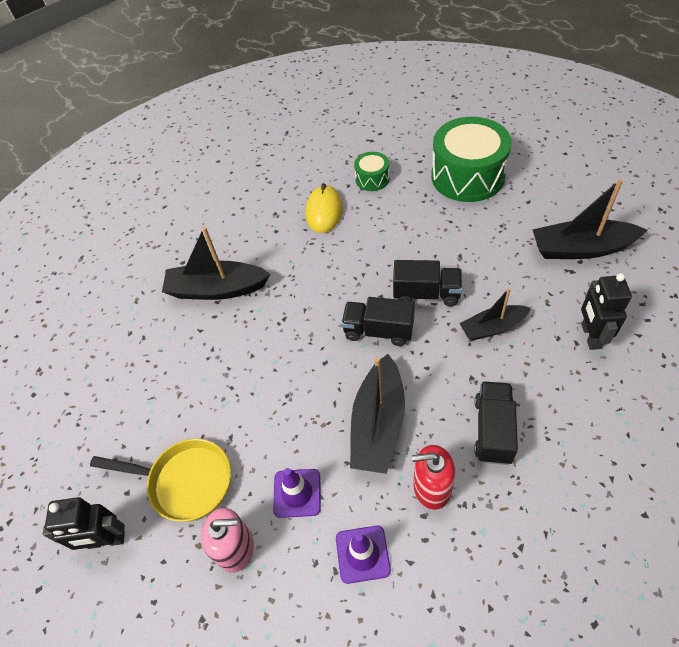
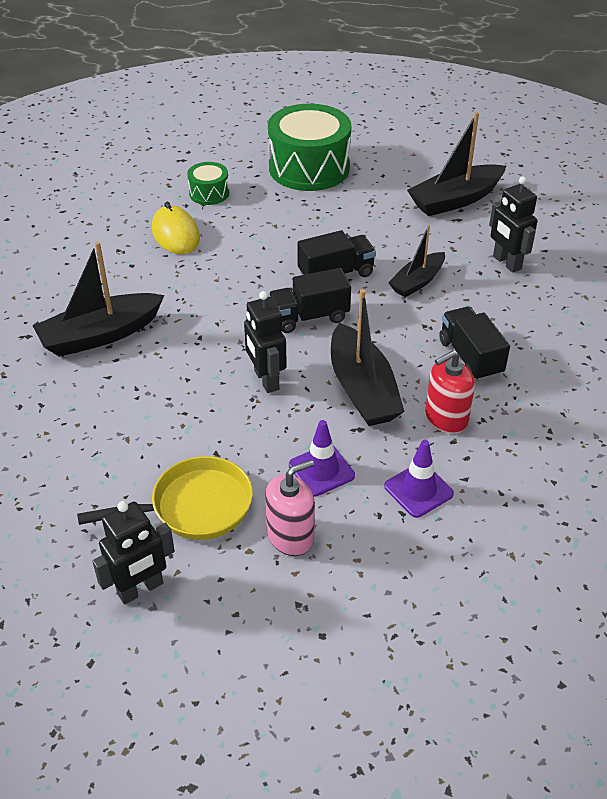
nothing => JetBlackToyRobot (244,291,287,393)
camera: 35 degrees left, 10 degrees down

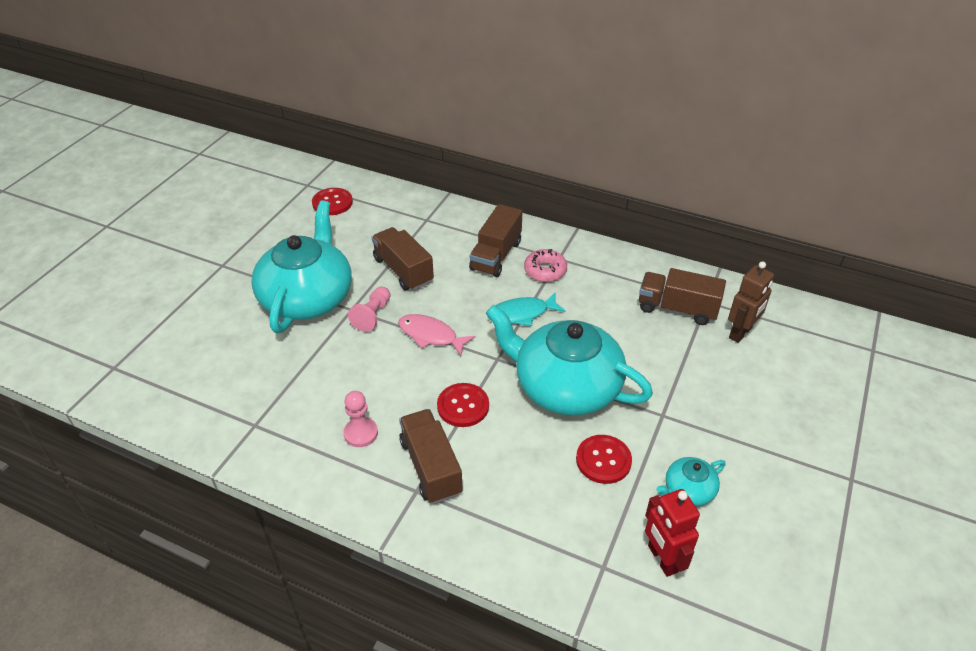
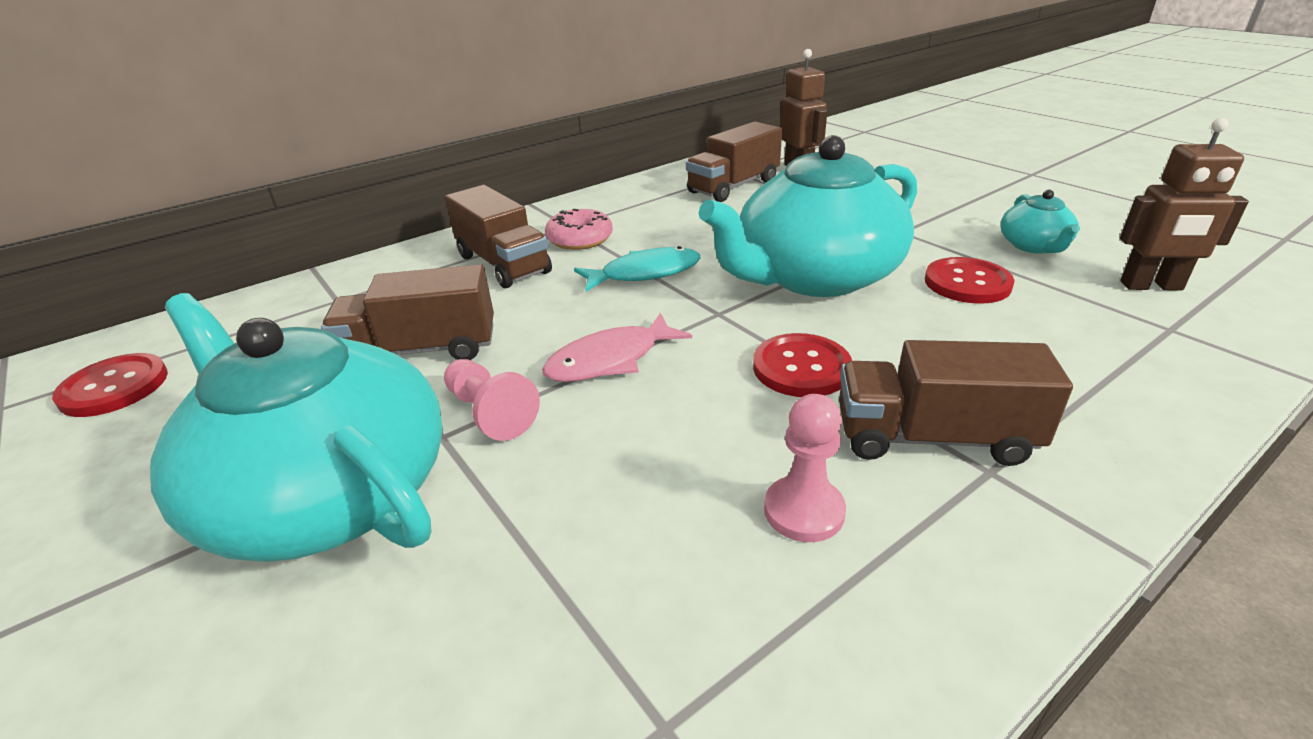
TealFishFigure (487,293,566,326) => TealFishFigure (574,246,701,292), 120 degrees counterclockwise
RedToyRobot (645,489,700,577) => DarkBrownToyRobot (1120,118,1249,291)
camera: 60 degrees left, 10 degrees down

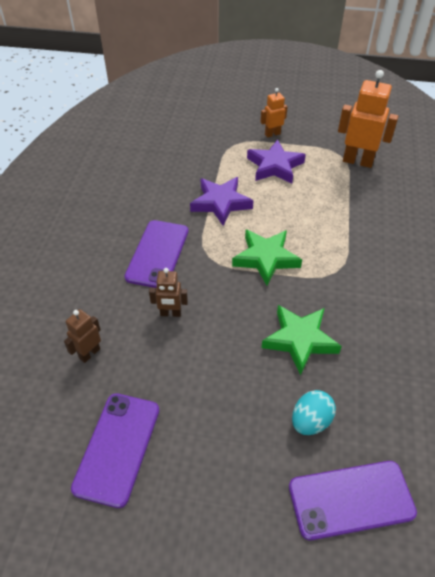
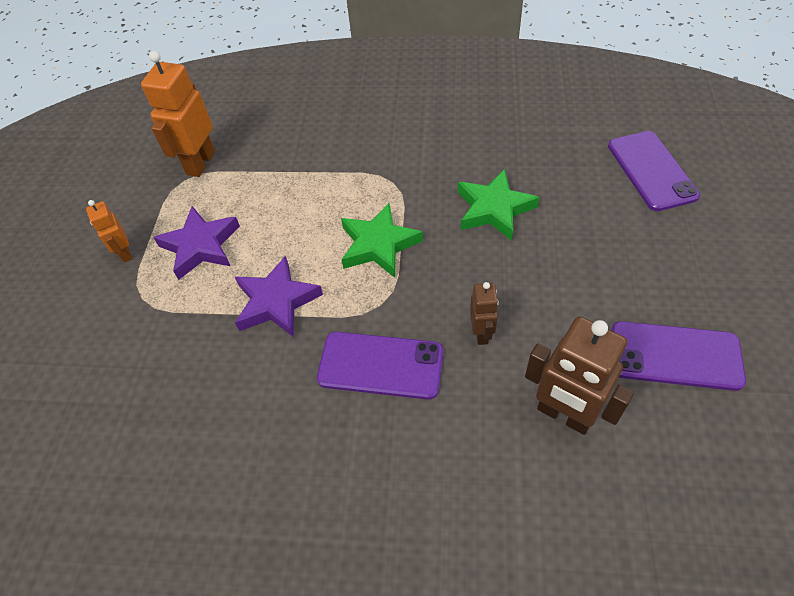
DarkBrownToyRobot (64,309,101,363) => DarkBrownToyRobot (525,316,634,435), x1.83
TealEgg (292,390,336,435) => nothing
camera: 90 degrees left, 5 degrees up

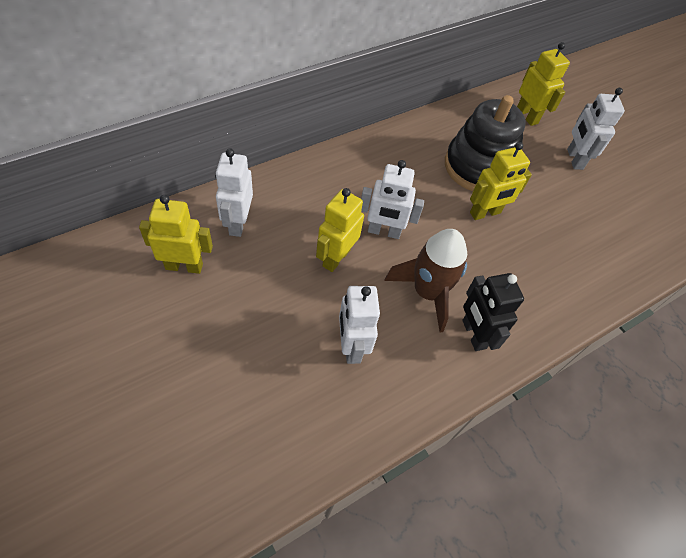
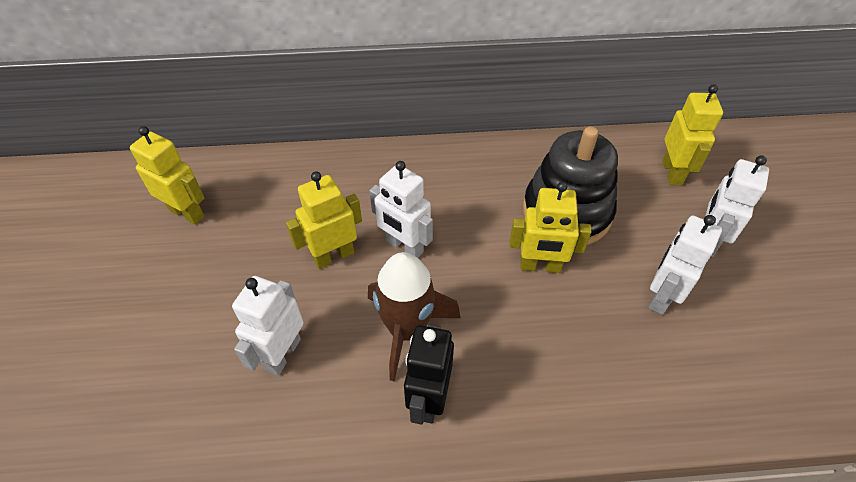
WhiteToyRobot (215,148,253,237) => WhiteToyRobot (649,215,722,315), relocated
camera: 35 degrees right, 5 degrees down

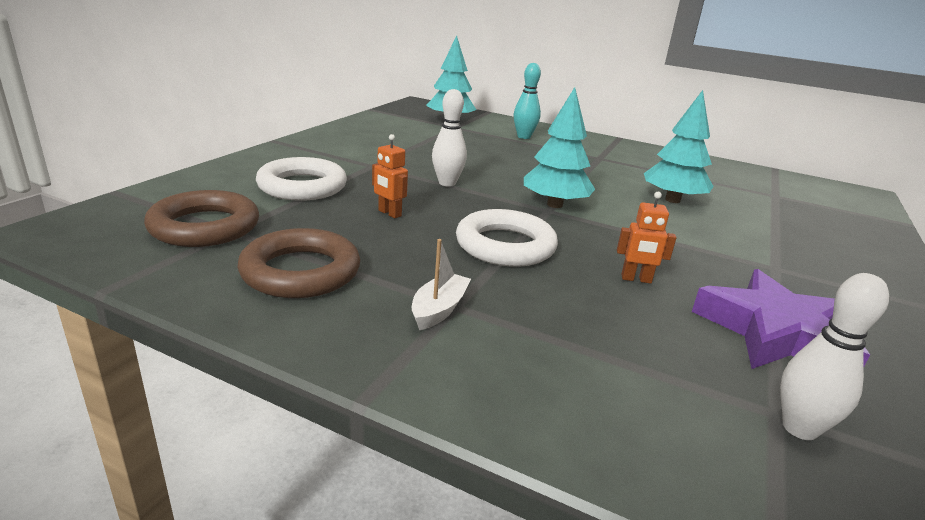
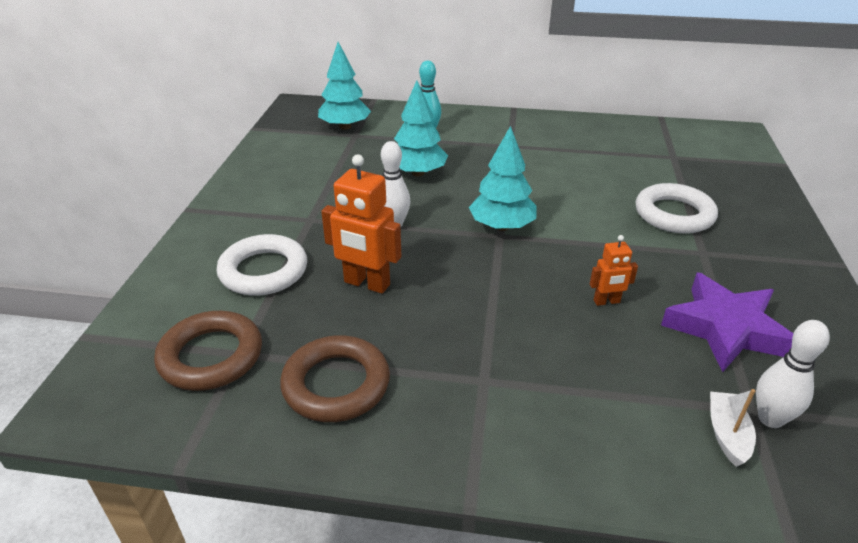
OrangeToyRobot (372,134,408,218) => OrangeToyRobot (321,154,401,294), x1.84
WhiteSailboat (412,239,471,330) => WhiteSailboat (710,389,756,467), relocated
WhiteRing (456,209,558,267) => WhiteRing (636,183,718,234), relocated
TealTree (644,90,714,203) => TealTree (394,80,448,176), relocated
camera: 15 degrees left, 10 degrees up

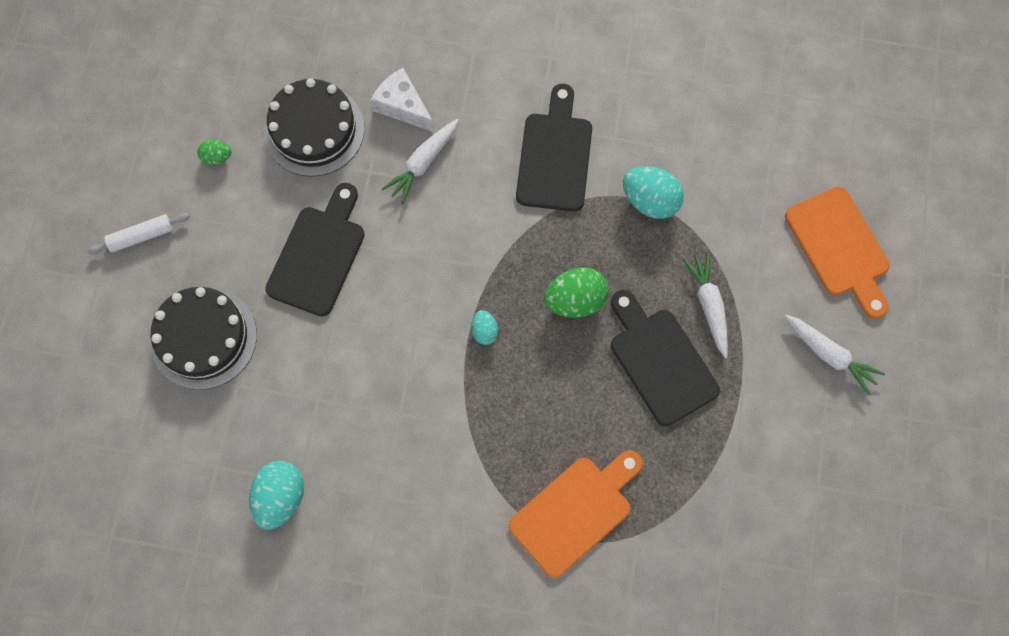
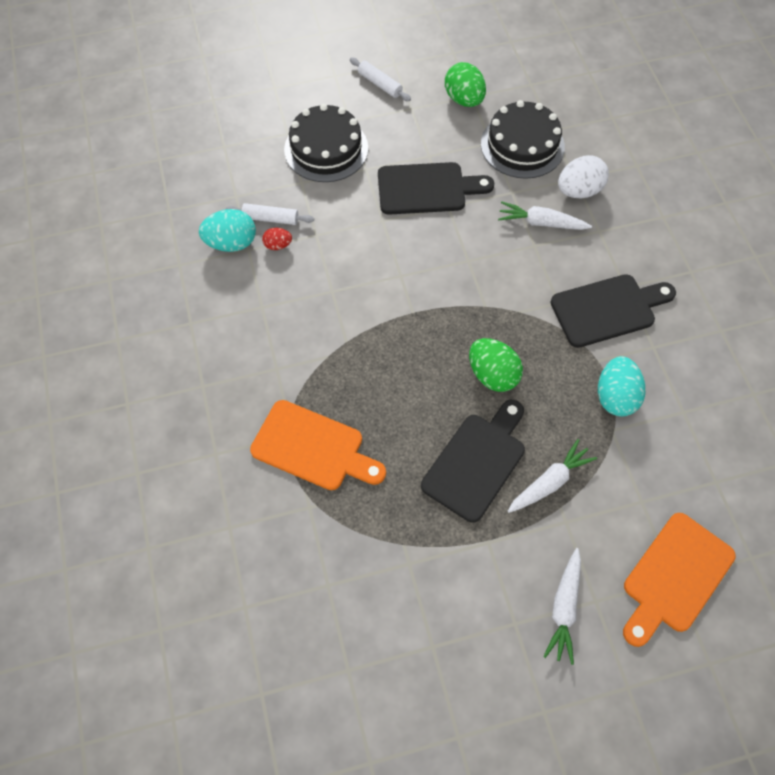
GreenEgg (197,139,231,165) => GreenEgg (445,62,486,107), x1.86
WhitePieceOfCheese (371,68,434,132) => WhiteEgg (558,155,609,198)
TealEgg (472,310,498,345) => nothing
nothing => WhiteRollingPin (226,203,314,225)
nothing => RedEgg (262,228,292,250)
camera: 65 degrees right, 10 degrees down

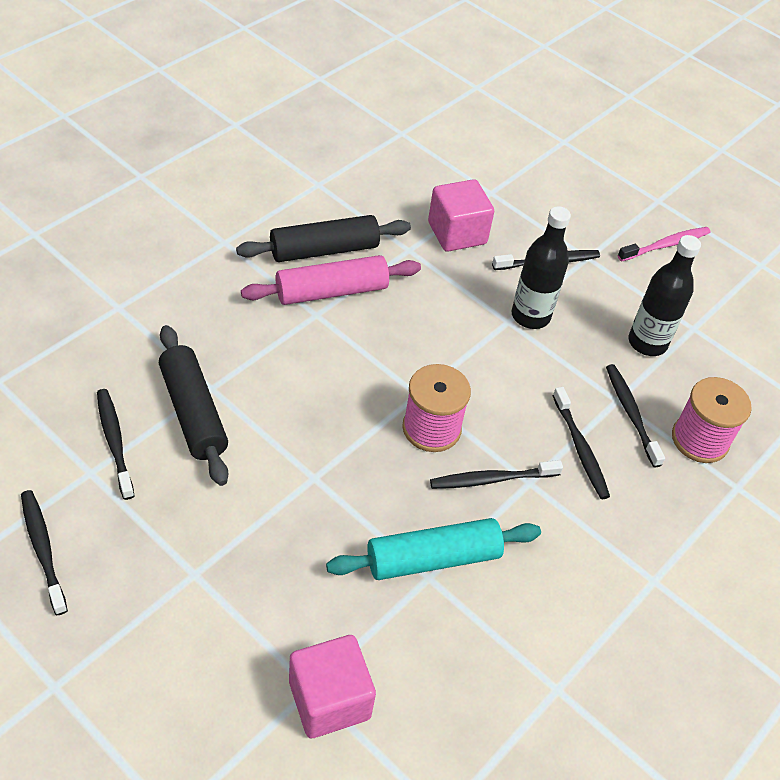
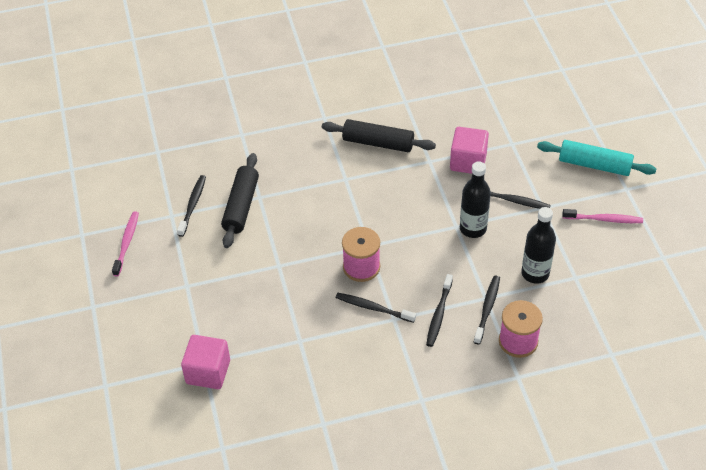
JetBlackToothBrush (21,490,68,615) => RosyToothBrush (112,211,139,276)
RosyRollingPin (241,255,421,305) => nothing
TealRollingPin (326,518,541,580) => TealRollingPin (537,140,656,176), relocated
camera: 40 degrees right, 0 degrees up

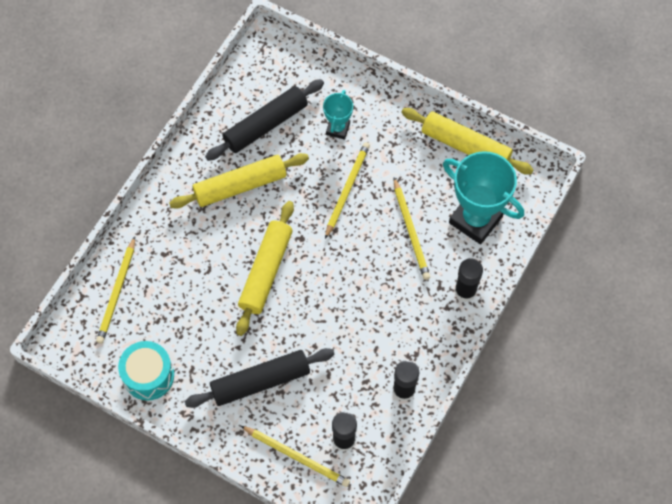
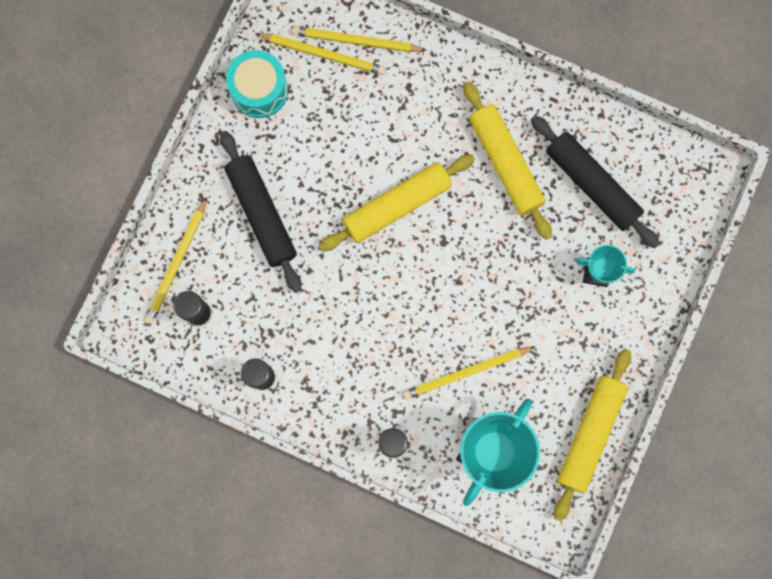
BrightYellowRollingPin (236,201,294,336) => BrightYellowRollingPin (319,154,475,251), 45 degrees counterclockwise
BrightYellowPencil (325,142,370,239) => BrightYellowPencil (255,33,386,75), relocated
camera: 85 degrees right, 15 degrees up

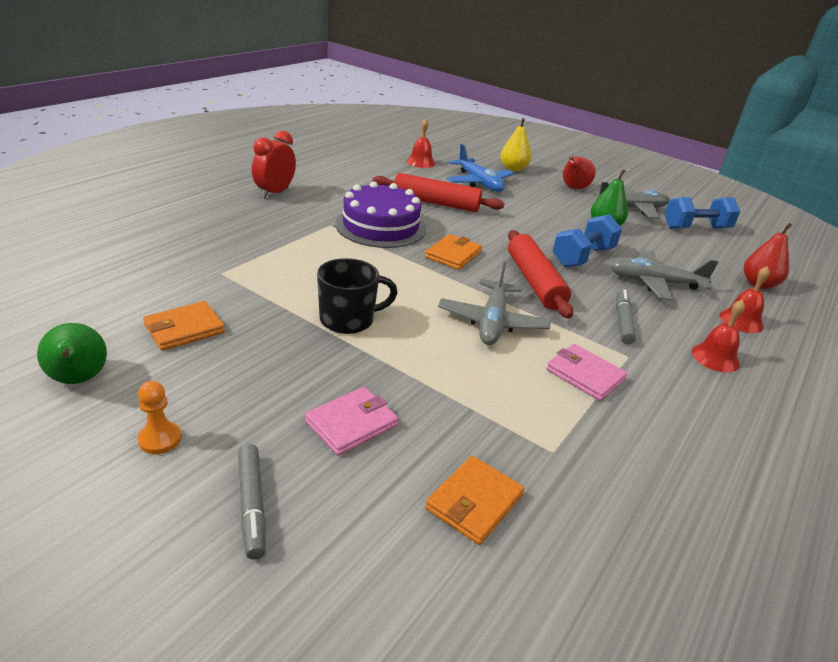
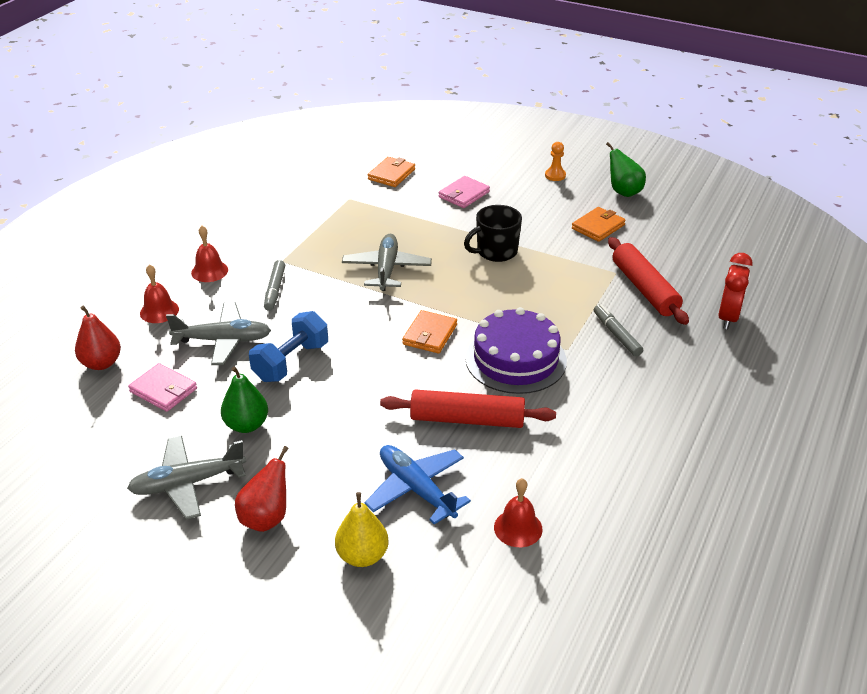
GrayMarkerPen (238,444,266,560) => GrayMarkerPen (594,304,643,357), relocated
RedBedsideClock (252,131,296,198) => RedBedsideClock (718,253,752,330), relocated
RedRollingPin (508,230,573,318) => RedRollingPin (608,237,689,325), relocated
RosyBillfold (546,344,627,401) => RosyBillfold (128,363,197,412), relocated
BlueFreeWeight (664,197,740,229) => nothing
camera: 175 degrees right, 5 degrees up

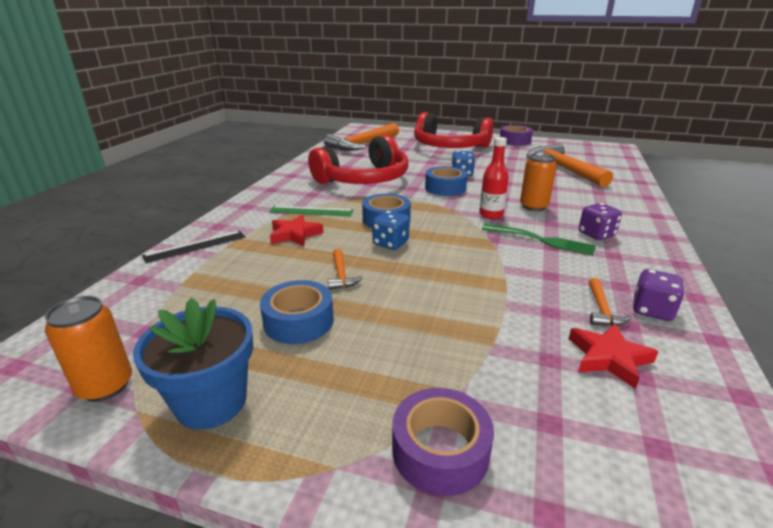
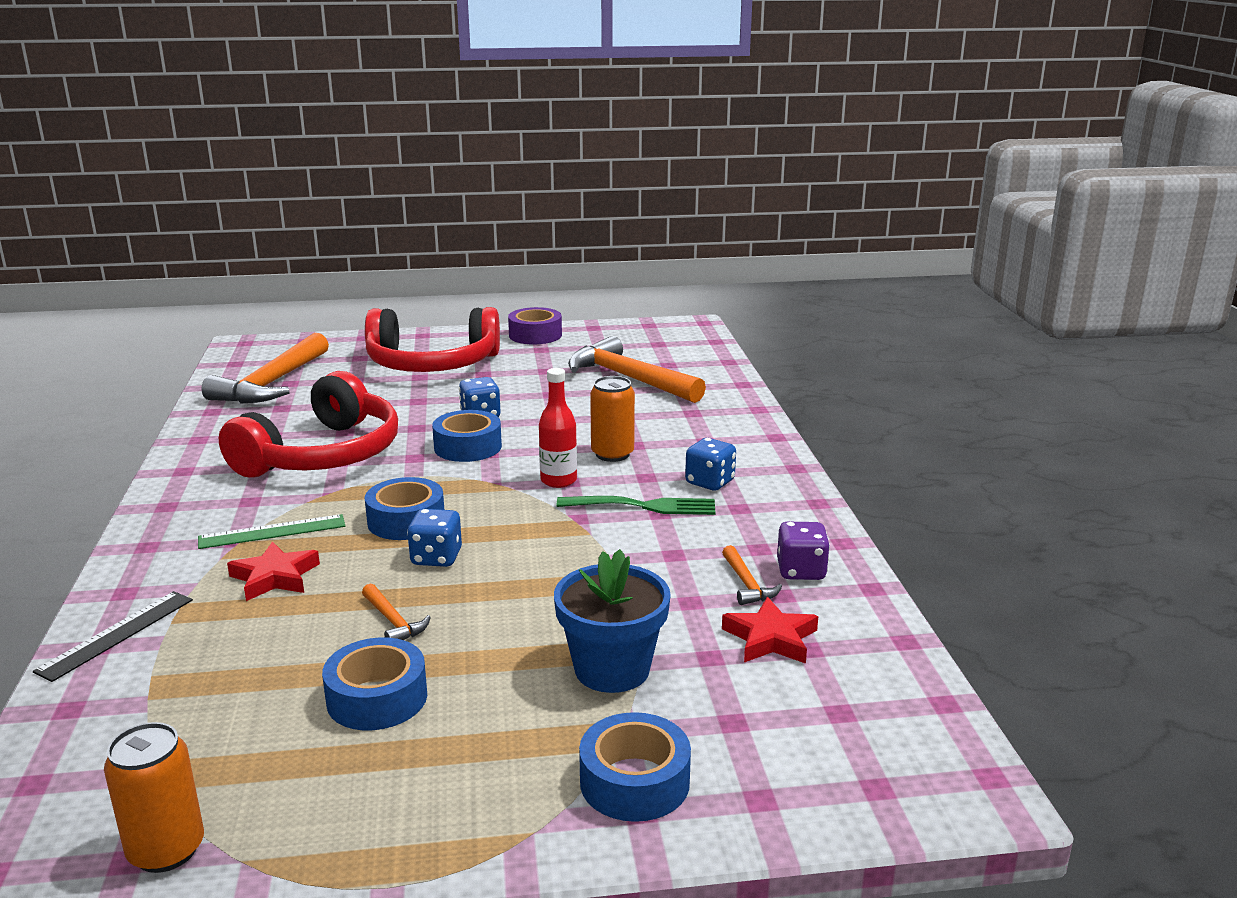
BlueFlowerPot (133,298,253,430) => BlueFlowerPot (554,549,671,693), relocated
PurpleRollOfTape (392,388,494,496) => BlueRollOfTape (579,712,691,822)
PurpleGameDie (579,203,622,240) => BlueGameDie (685,438,736,491)
camera: 25 degrees left, 5 degrees down

